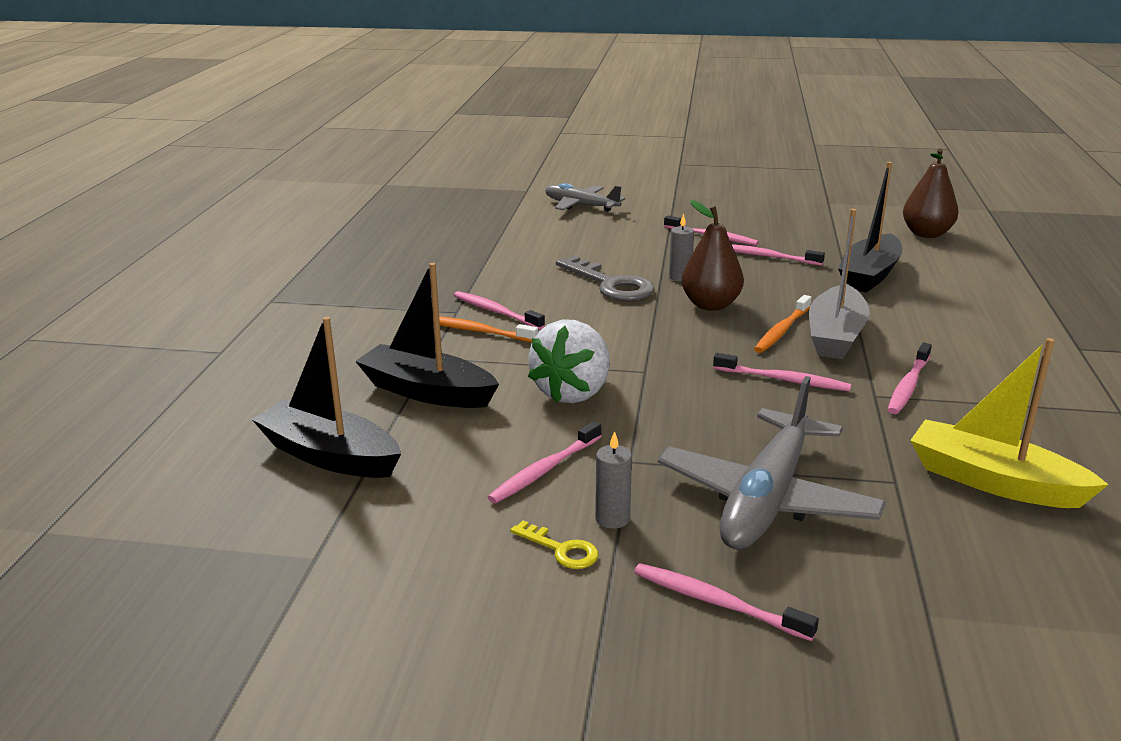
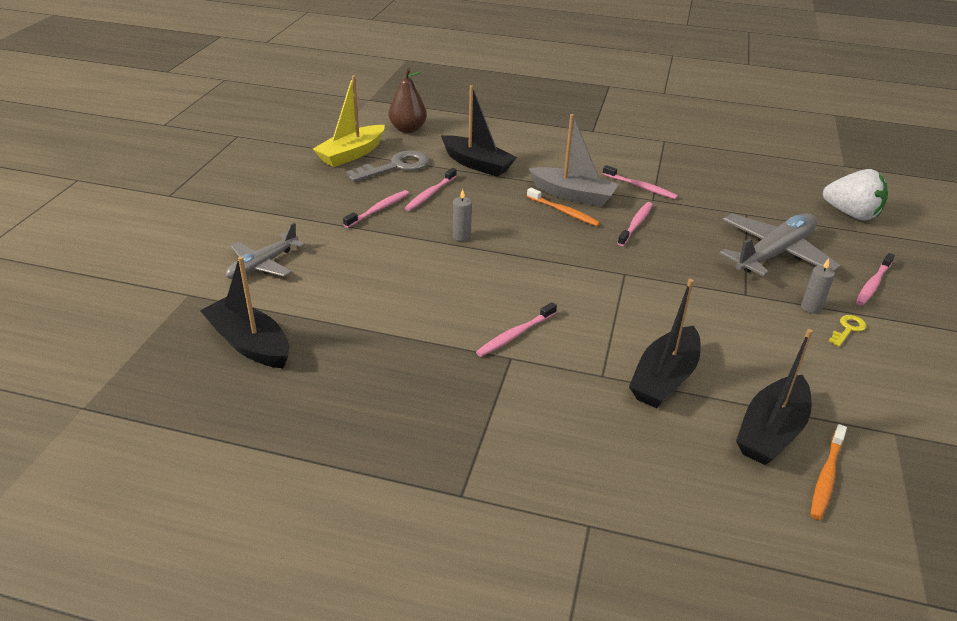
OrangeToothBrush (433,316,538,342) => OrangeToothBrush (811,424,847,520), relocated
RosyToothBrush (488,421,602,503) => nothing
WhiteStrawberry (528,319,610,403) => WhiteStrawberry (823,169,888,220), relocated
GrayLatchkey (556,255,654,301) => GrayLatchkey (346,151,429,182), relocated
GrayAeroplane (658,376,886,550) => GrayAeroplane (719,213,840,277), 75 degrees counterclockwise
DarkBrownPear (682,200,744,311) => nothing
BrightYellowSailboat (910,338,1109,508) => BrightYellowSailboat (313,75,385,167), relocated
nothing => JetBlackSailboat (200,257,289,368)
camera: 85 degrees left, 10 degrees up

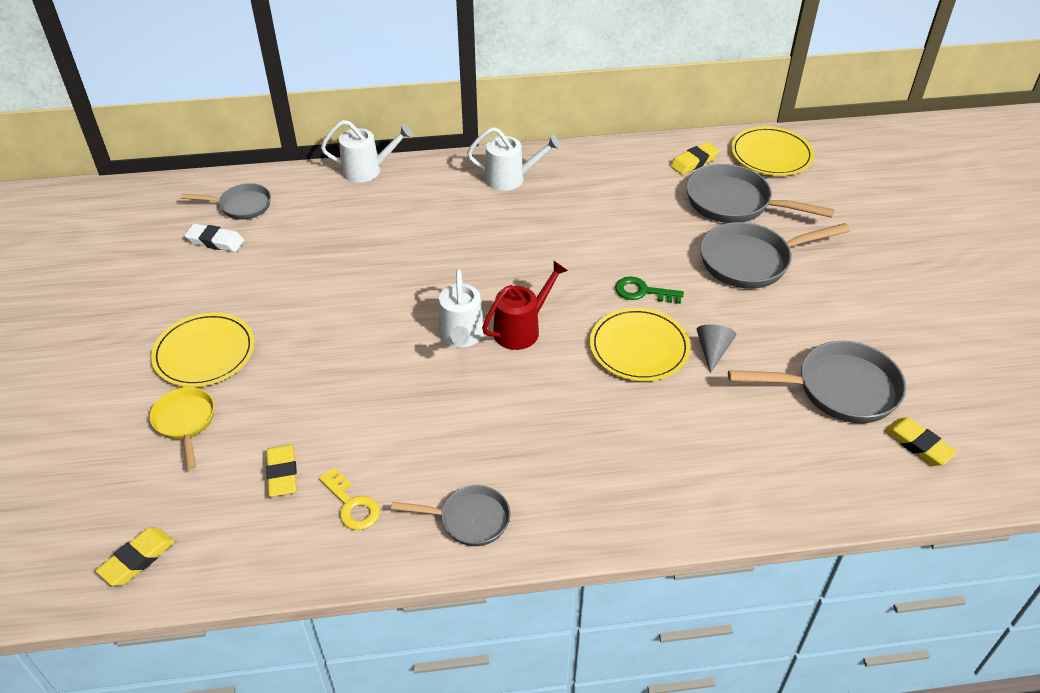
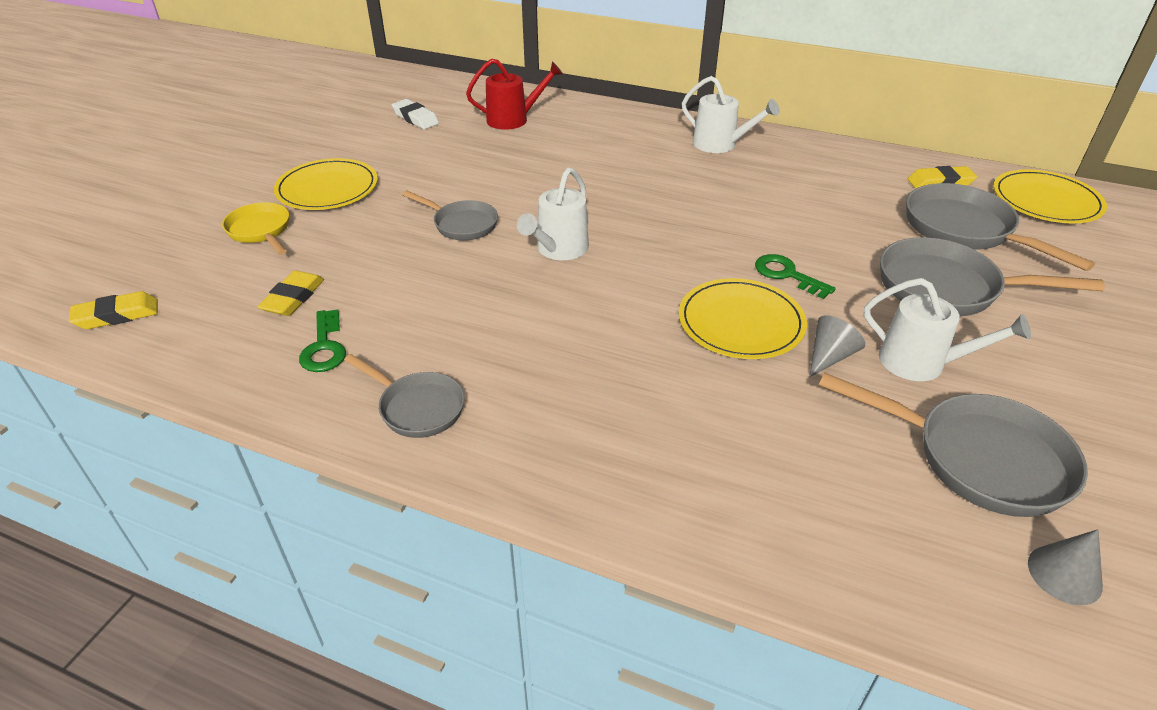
BrightYellowFryingPan (150,387,215,470) => BrightYellowFryingPan (222,202,289,255), 45 degrees counterclockwise
GrayFryingPan (181,183,271,220) => GrayFryingPan (402,190,498,241), relocated
BrightYellowLatchkey (318,468,380,530) => GreenLatchkey (299,309,346,372)
WhiteWateringPot (321,120,413,183) => WhiteWateringPot (864,278,1031,381), relocated
RedWateringPot (482,261,568,350) => RedWateringPot (466,59,563,130), relocated
BrightYellowEraser (885,417,957,466) => GrayConeShape (1028,529,1103,605)
camera: 30 degrees right, 5 degrees down

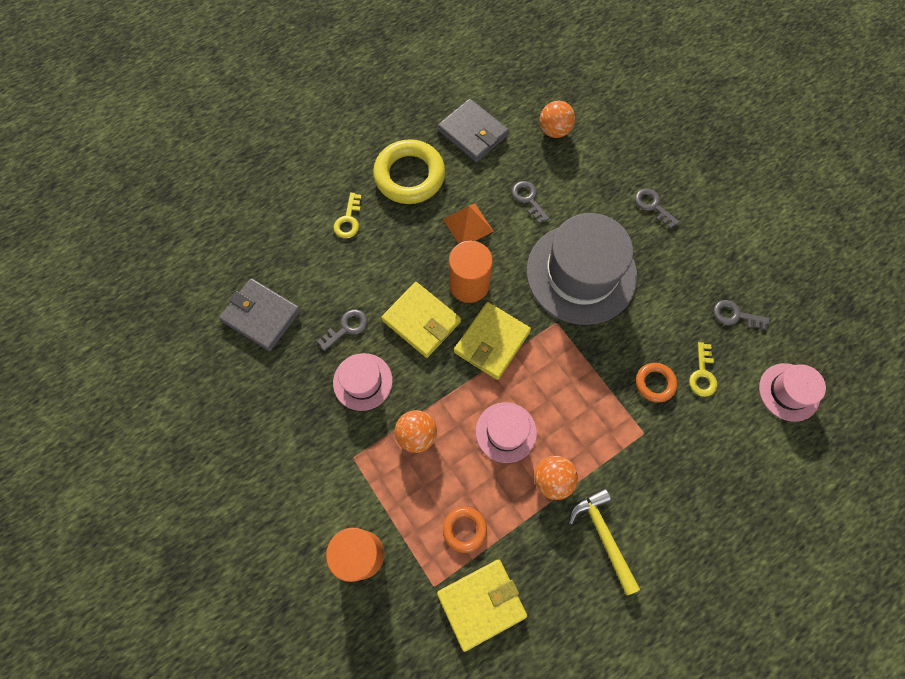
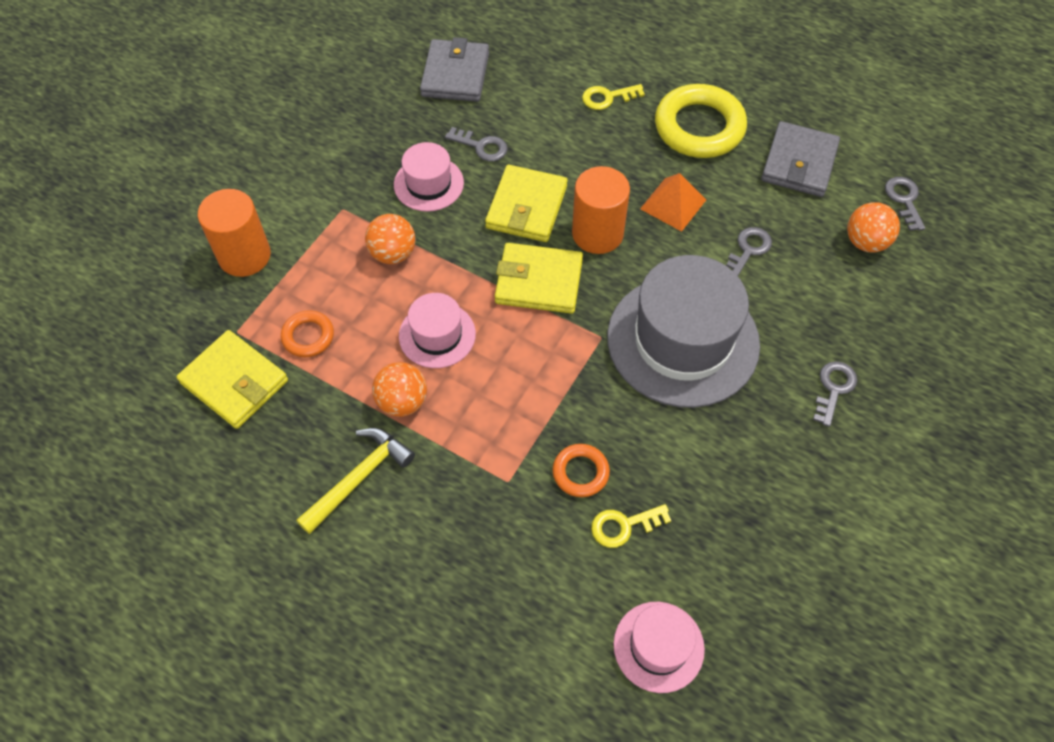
GrayLatchkey (714,300,769,330) => GrayLatchkey (885,177,925,231), relocated
camera: 65 degrees right, 10 degrees down

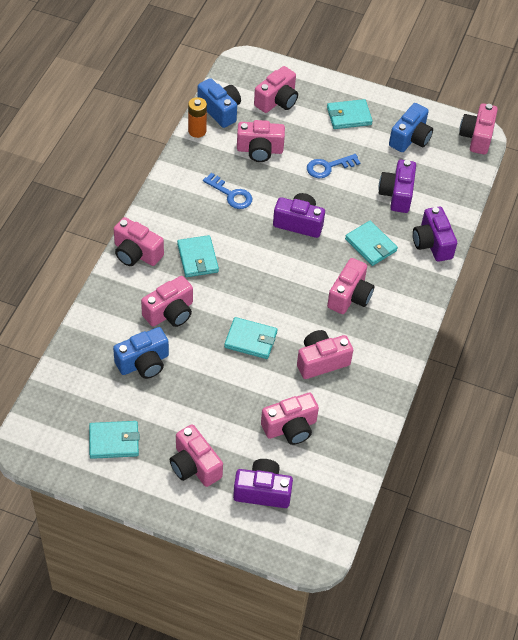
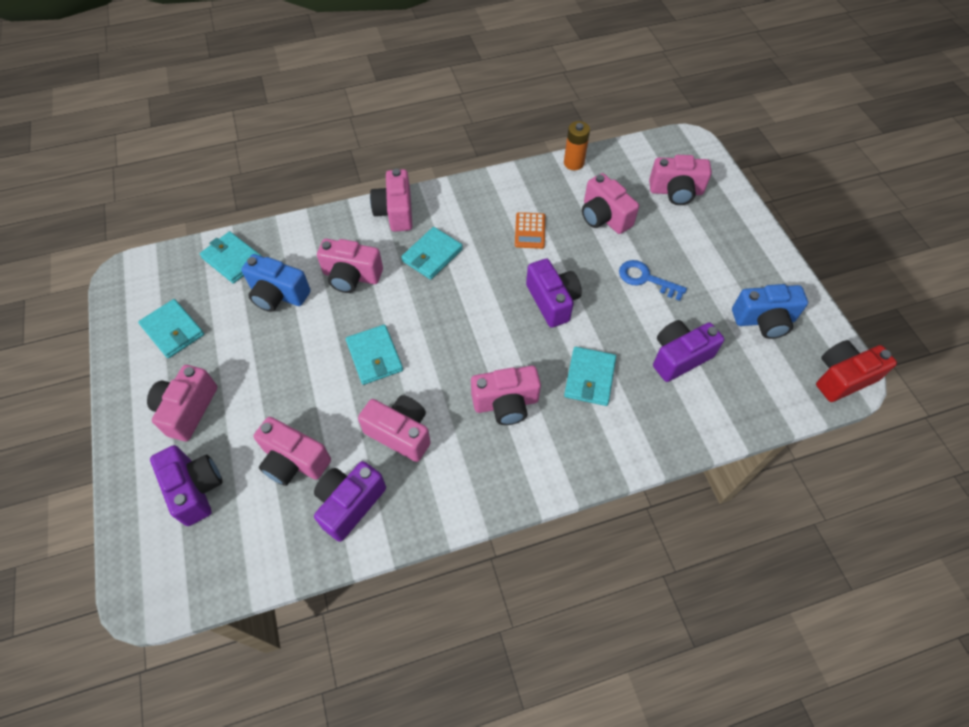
BlueCompactCamera (197,78,241,128) => nothing
BlueLatchkey (203,173,253,209) => OrangeCalculator (515,212,545,249)
TealBillfold (327,99,373,129) => TealBillfold (200,231,261,284), relocated
PurpleCompactCamera (413,207,457,262) => PurpleCompactCamera (314,461,386,542), relocated
RosyCompactCamera (459,103,498,155) => RedCompactCamera (816,340,897,402)
camera: 55 degrees right, 5 degrees up

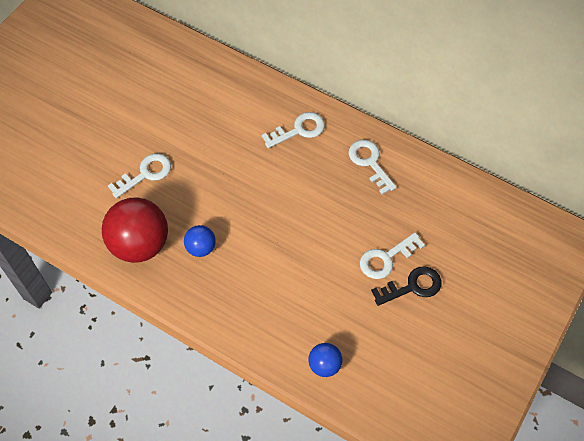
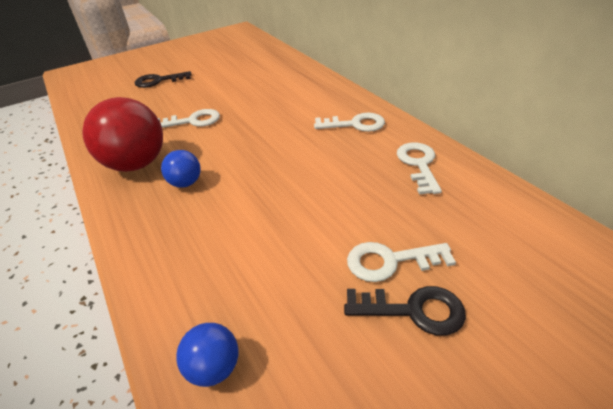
nothing => JetBlackLatchkey (135,71,192,88)
camera: 30 degrees right, 20 degrees down

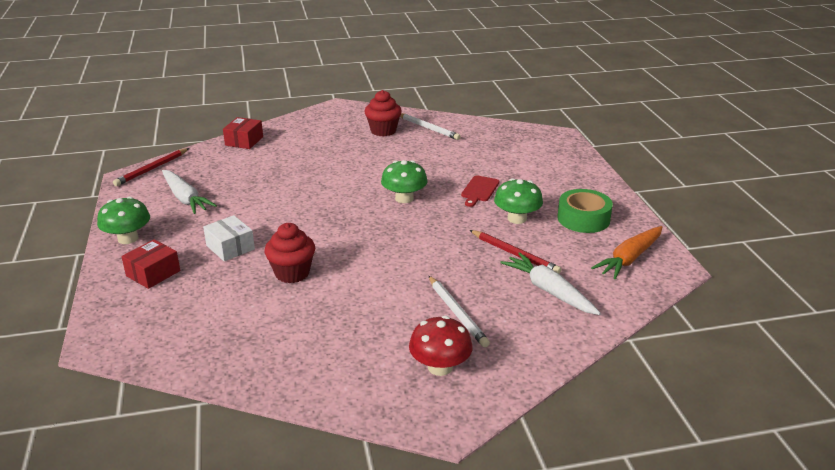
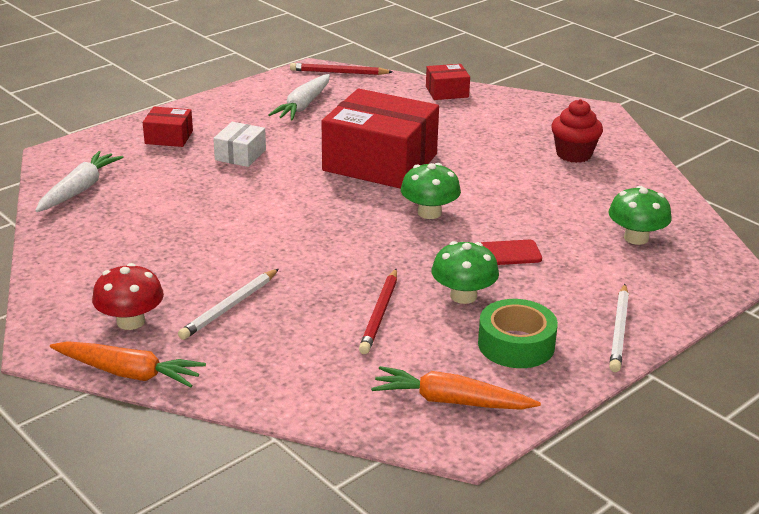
GreenMushroom (97,196,150,244) => GreenMushroom (609,186,672,245), relocated
RedMuffin (264,223,315,283) => nothing
WhitePencil (400,113,461,140) => WhitePencil (609,284,629,372), relocated
WhiteCarrot (500,252,601,315) => WhiteCarrot (35,151,124,212), relocated
nothing => OrangeCarrot (50,341,206,388)
nothing => RedPackage (322,89,439,189)
camera: 60 degrees right, 0 degrees up

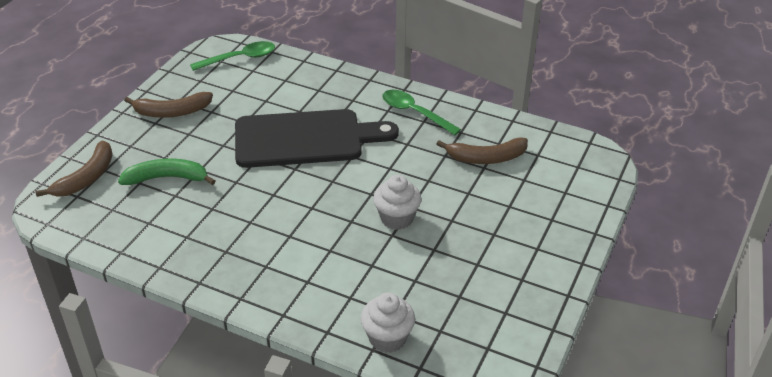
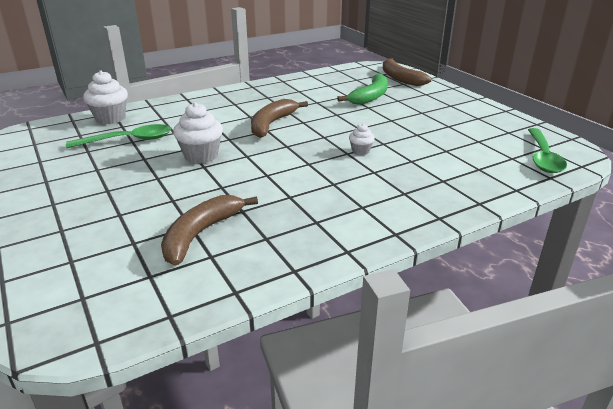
DarkBrownToyBanana (124,92,213,118) => DarkBrownToyBanana (251,99,308,138), relocated
JetBlackBreadBoard (235,109,399,168) => WhiteMuffin (349,123,375,155)
GreenTablespoon (382,90,461,136) => GreenTablespoon (66,124,172,148), relocated
camera: 125 degrees right, 10 degrees down

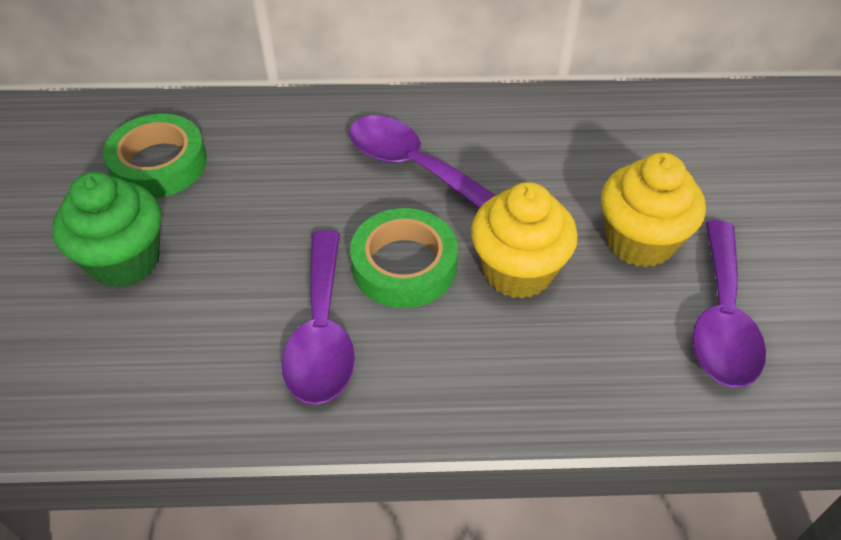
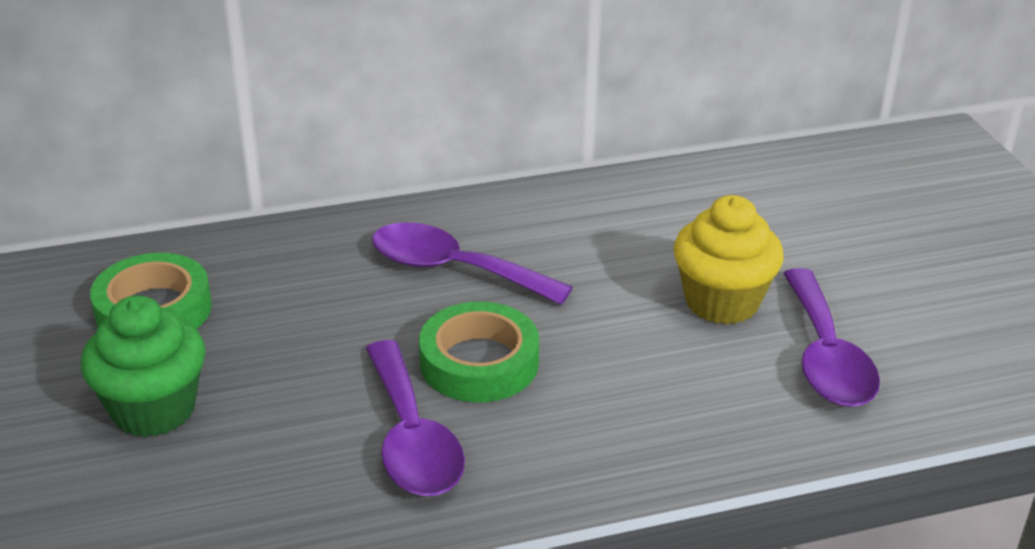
BrightYellowMuffin (471,182,578,299) => nothing
camera: 15 degrees left, 15 degrees down

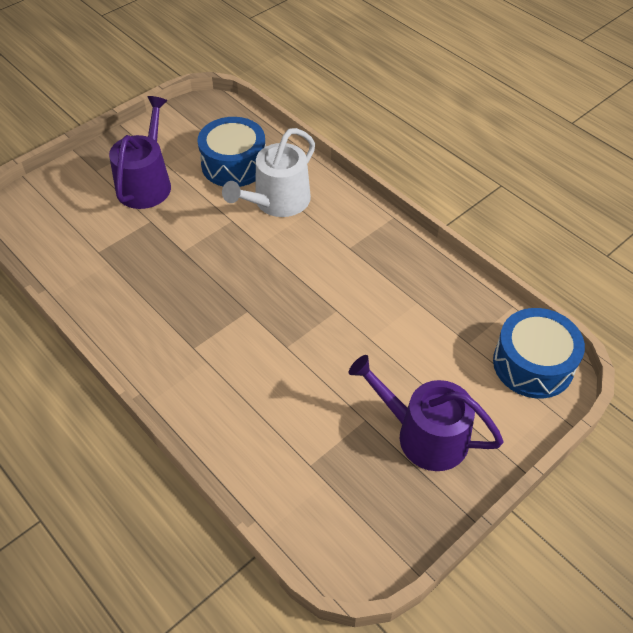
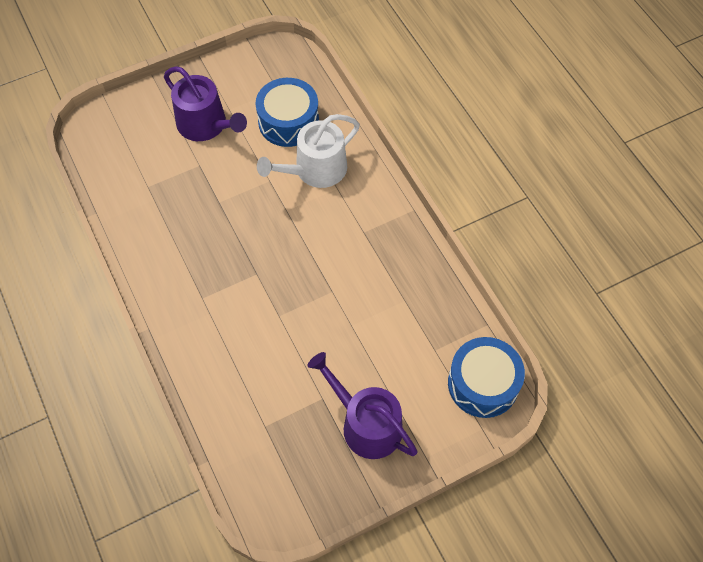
PurpleWateringPot (109,96,171,209) => PurpleWateringPot (164,66,247,141), 105 degrees clockwise
camera: 15 degrees right, 10 degrees up

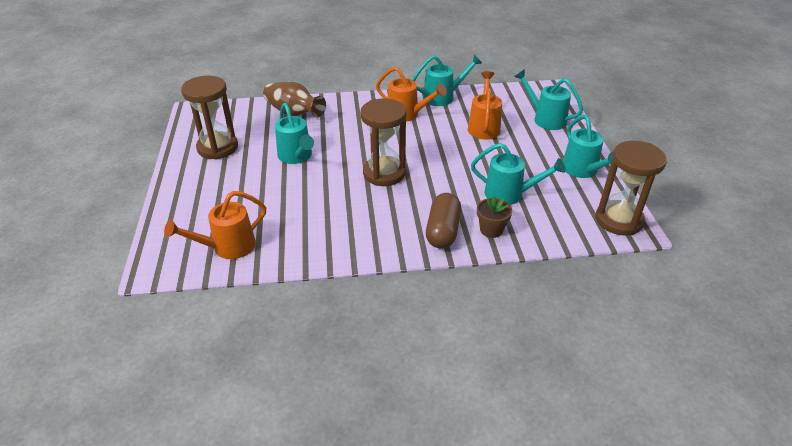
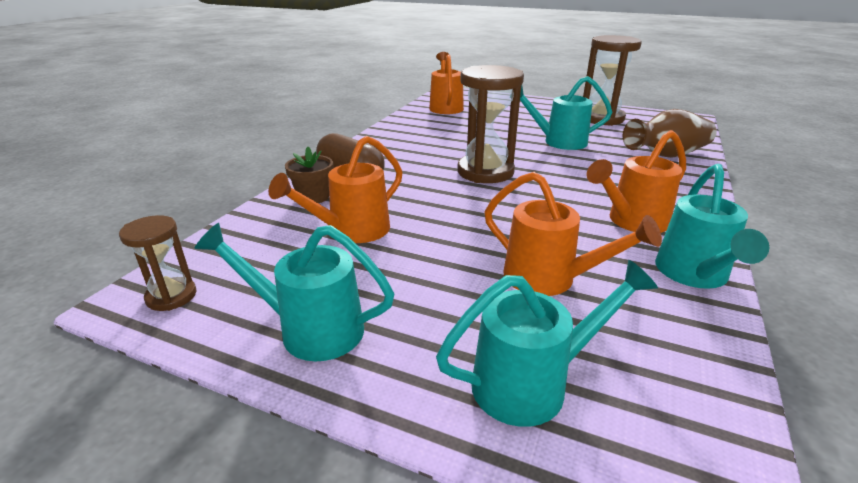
TealWateringPot (471,143,566,205) => OrangeWateringPot (269,136,403,243)
DarkBrownSandglass (596,141,667,236) => DarkBrownSandglass (119,215,197,311), x0.54
camera: 120 degrees right, 10 degrees down

